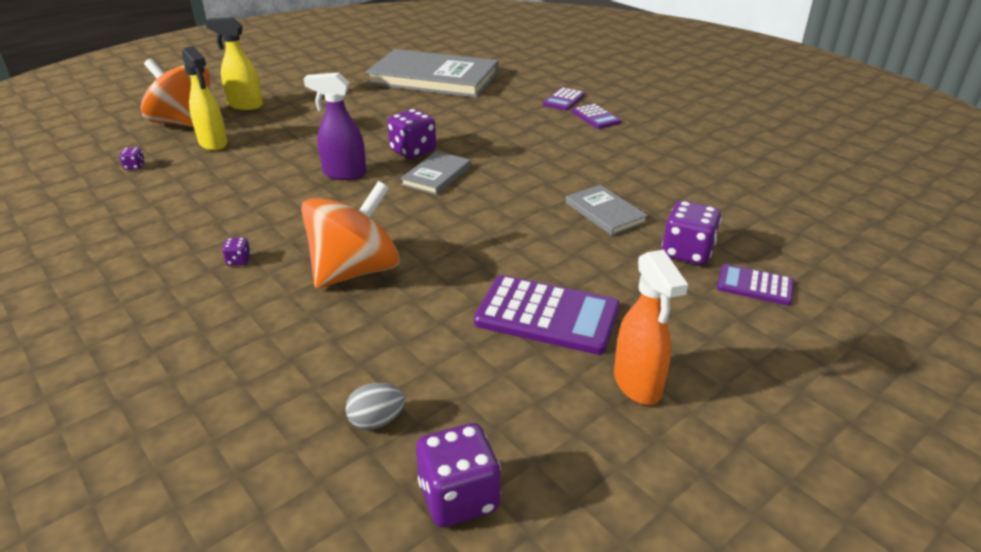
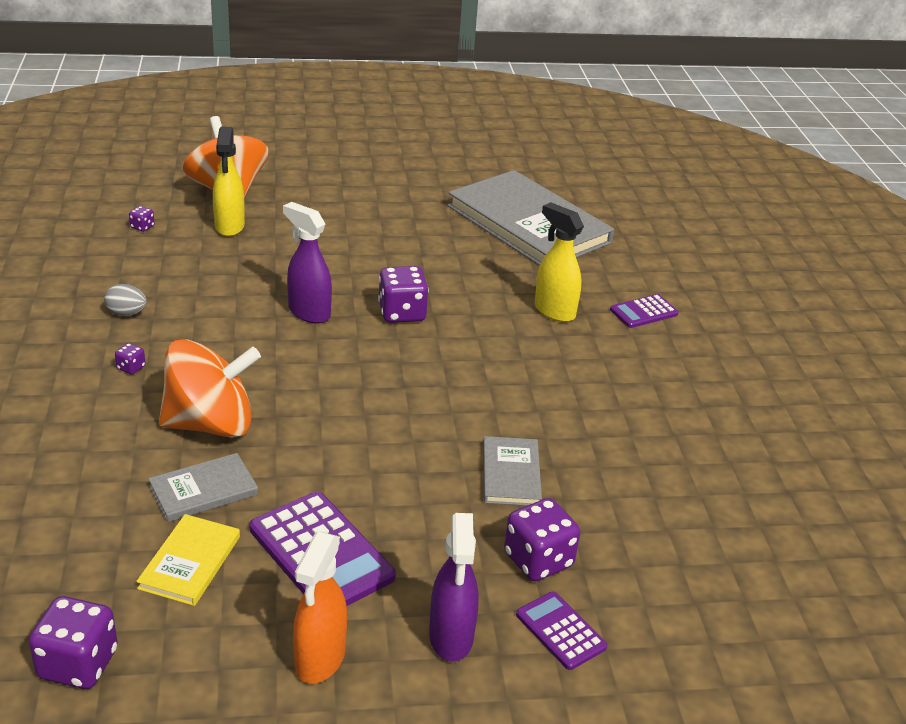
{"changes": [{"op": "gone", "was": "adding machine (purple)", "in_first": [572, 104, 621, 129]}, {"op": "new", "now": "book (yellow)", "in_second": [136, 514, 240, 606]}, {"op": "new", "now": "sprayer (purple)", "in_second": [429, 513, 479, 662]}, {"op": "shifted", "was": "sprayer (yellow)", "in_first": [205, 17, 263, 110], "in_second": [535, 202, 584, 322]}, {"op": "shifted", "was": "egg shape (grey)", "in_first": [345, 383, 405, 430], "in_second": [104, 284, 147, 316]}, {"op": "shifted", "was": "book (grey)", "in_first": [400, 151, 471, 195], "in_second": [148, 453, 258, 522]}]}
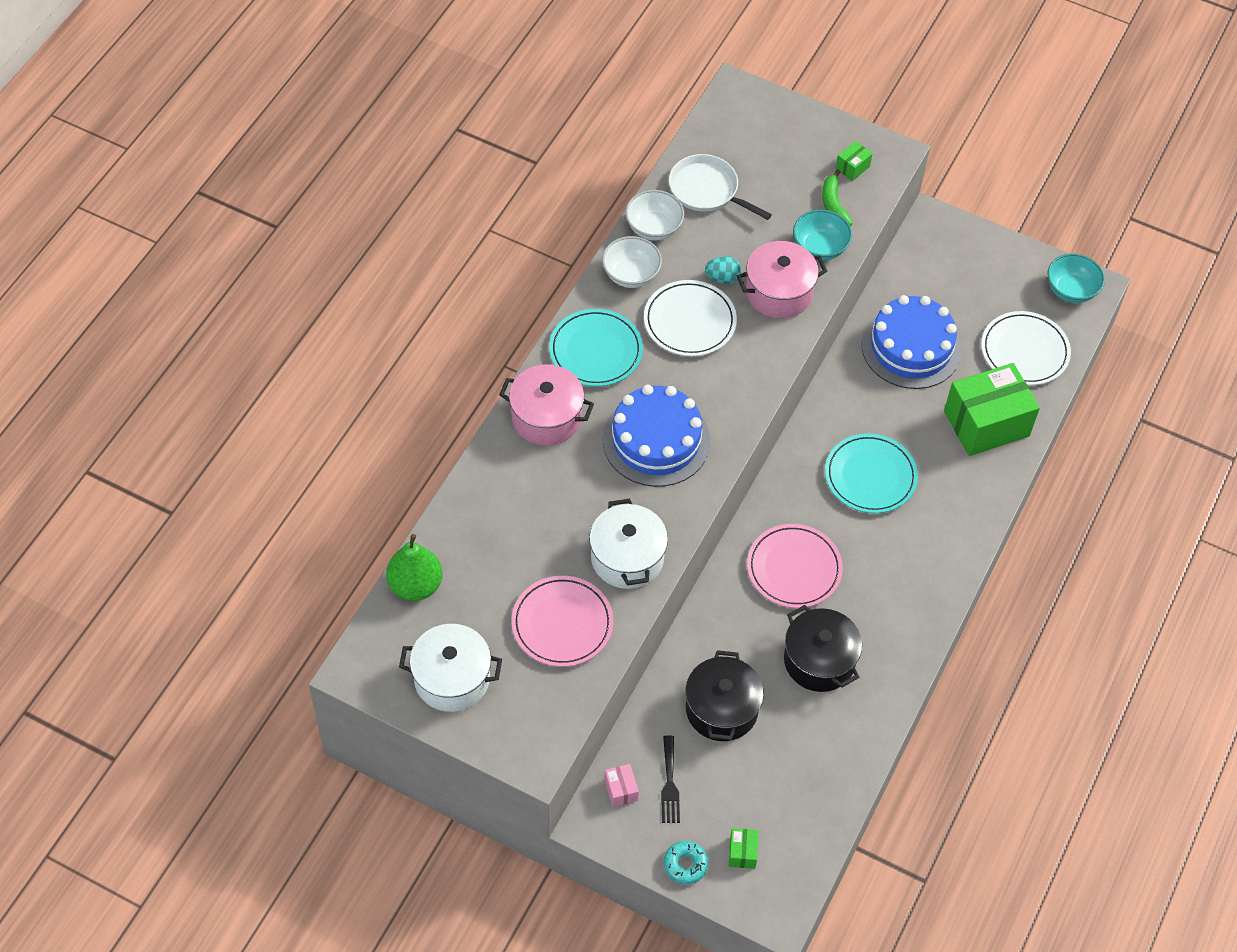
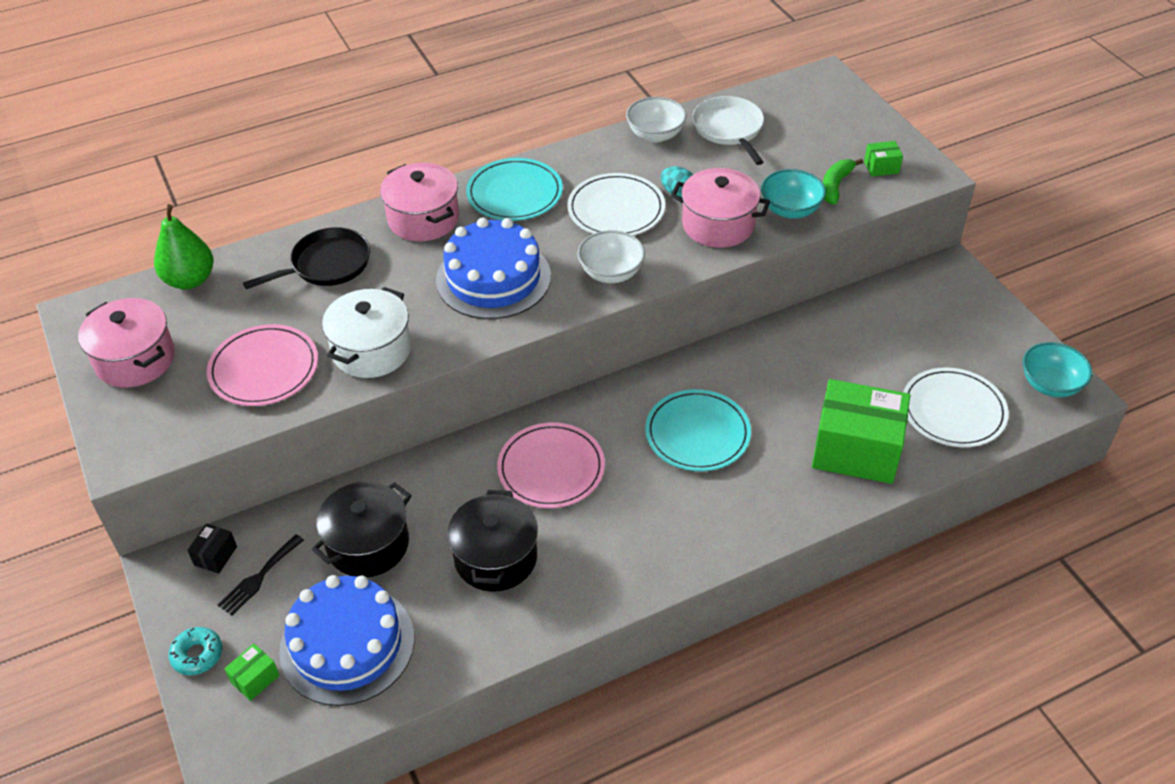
{"changes": [{"op": "new", "now": "pan (ebony)", "in_second": [243, 227, 370, 289]}, {"op": "shifted", "was": "deep dish (snow-white)", "in_first": [602, 236, 662, 288], "in_second": [577, 230, 645, 283]}, {"op": "shifted", "was": "layer cake (blue)", "in_first": [861, 295, 962, 389], "in_second": [279, 575, 414, 706]}, {"op": "repainted", "was": "pot (snow-white)", "now": "pot (rose-pink)", "in_first": [399, 624, 502, 712], "in_second": [78, 298, 175, 388]}, {"op": "repainted", "was": "box (rose-pink)", "now": "box (ebony)", "in_first": [604, 764, 639, 807], "in_second": [187, 524, 237, 574]}]}
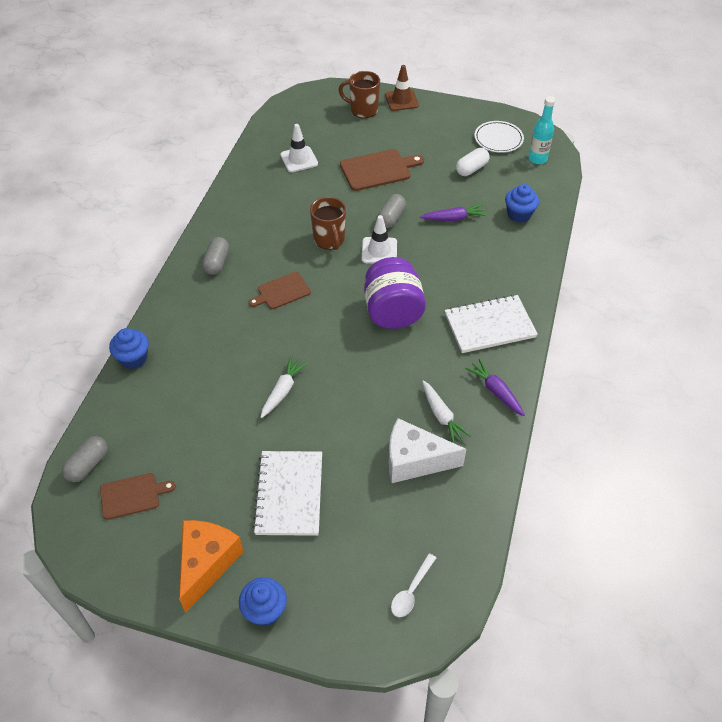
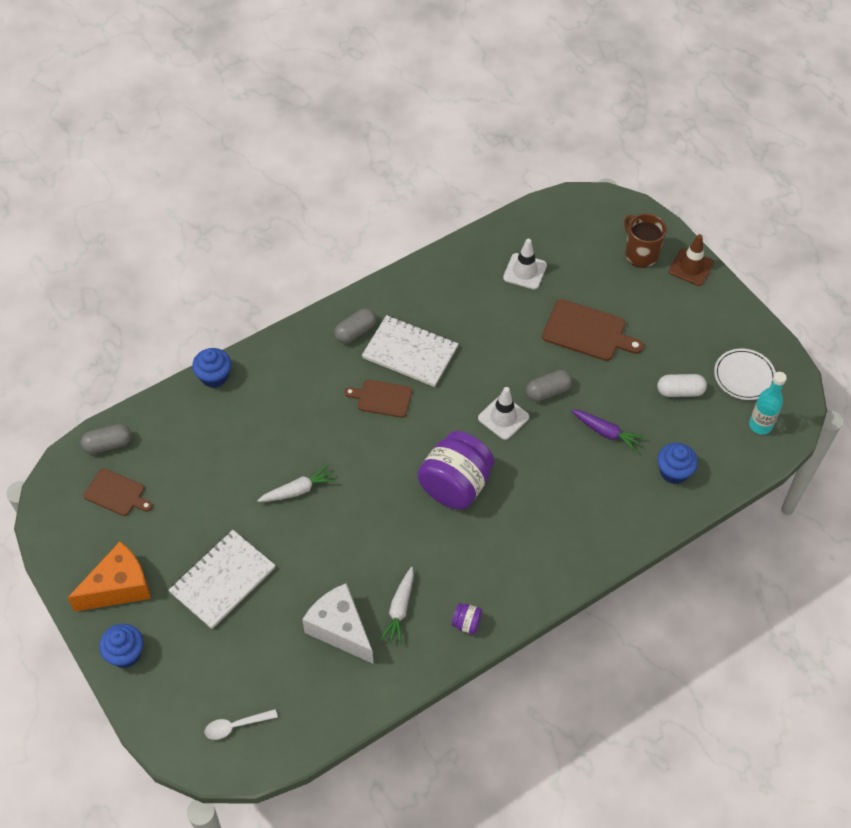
{"changes": [{"op": "gone", "was": "coffee mug (dark brown)", "in_first": [310, 197, 346, 250]}, {"op": "shifted", "was": "notepad (snow-white)", "in_first": [445, 295, 538, 353], "in_second": [362, 315, 458, 387]}, {"op": "swapped", "was": "root vegetable (purple)", "now": "jam jar (purple)", "in_first": [465, 359, 525, 416], "in_second": [452, 603, 482, 634]}]}
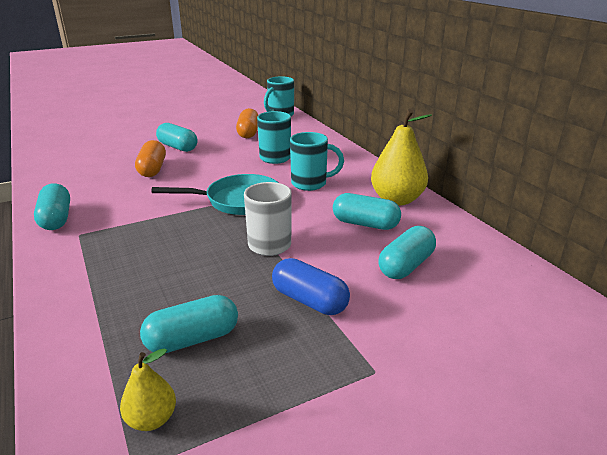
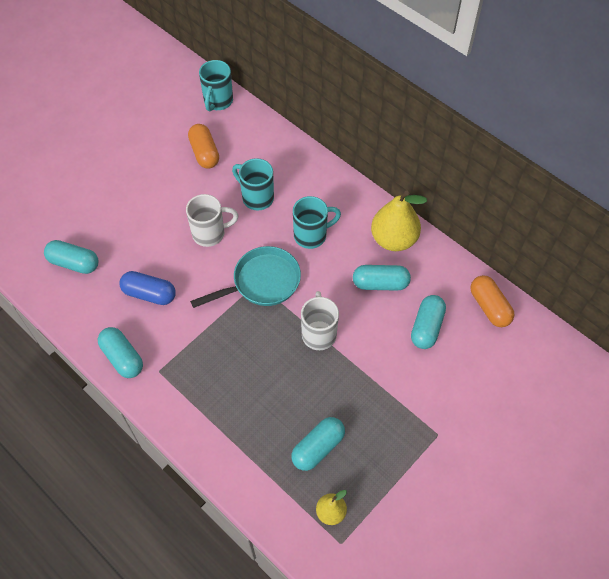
{"changes": [{"op": "new", "now": "coffee mug (snow-white)", "in_second": [186, 194, 238, 247]}, {"op": "shifted", "was": "pill shape (orange-coloured)", "in_first": [135, 140, 166, 177], "in_second": [471, 275, 514, 327]}, {"op": "shifted", "was": "pill shape (turquoise)", "in_first": [156, 123, 197, 152], "in_second": [44, 240, 98, 274]}, {"op": "shifted", "was": "pill shape (blue)", "in_first": [272, 258, 350, 315], "in_second": [120, 271, 176, 305]}]}
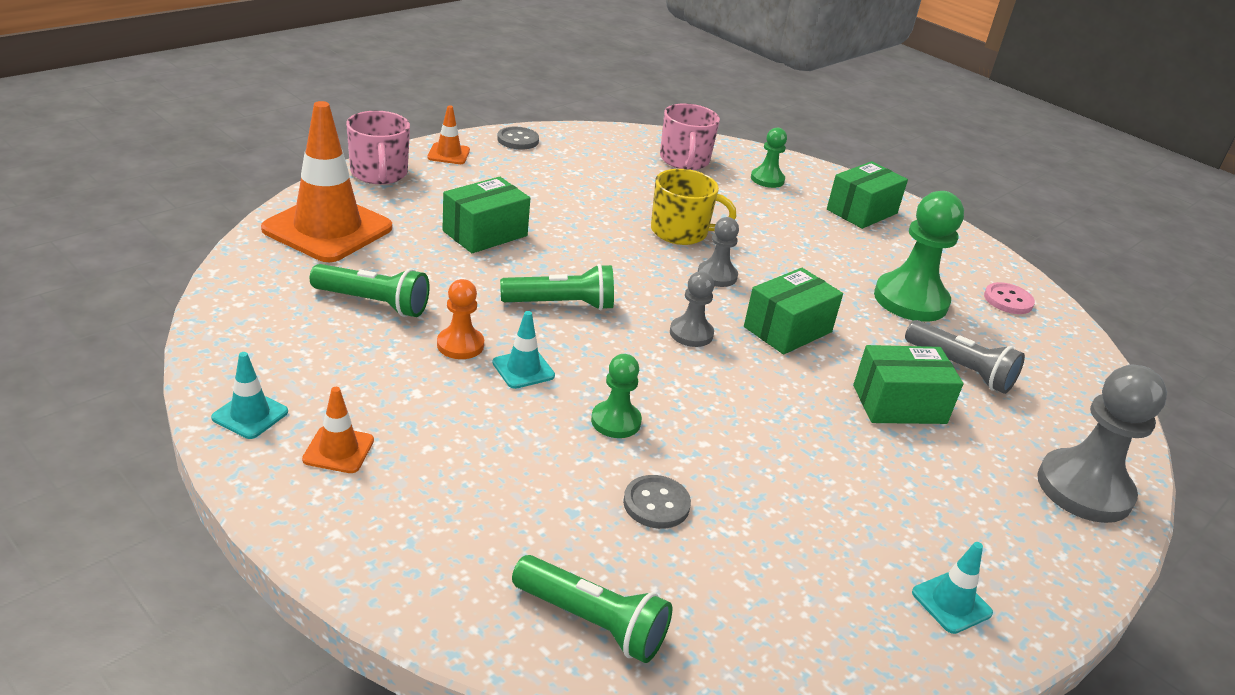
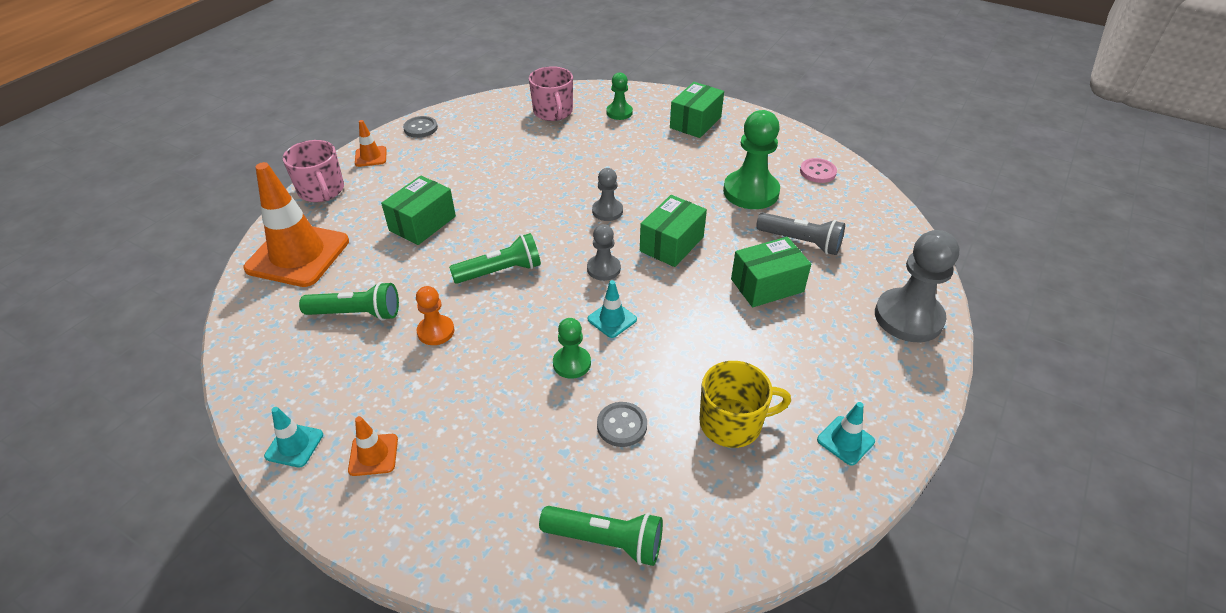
{"changes": [{"op": "shifted", "was": "traffic cone (turquoise)", "in_first": [492, 311, 555, 389], "in_second": [588, 280, 637, 338]}, {"op": "shifted", "was": "coffee mug (yellow)", "in_first": [651, 169, 736, 245], "in_second": [699, 361, 791, 448]}]}
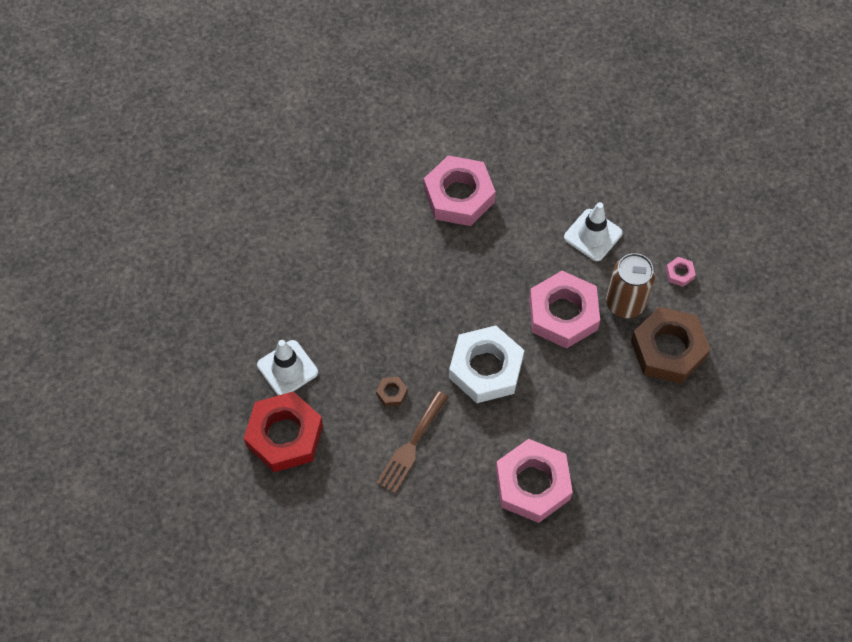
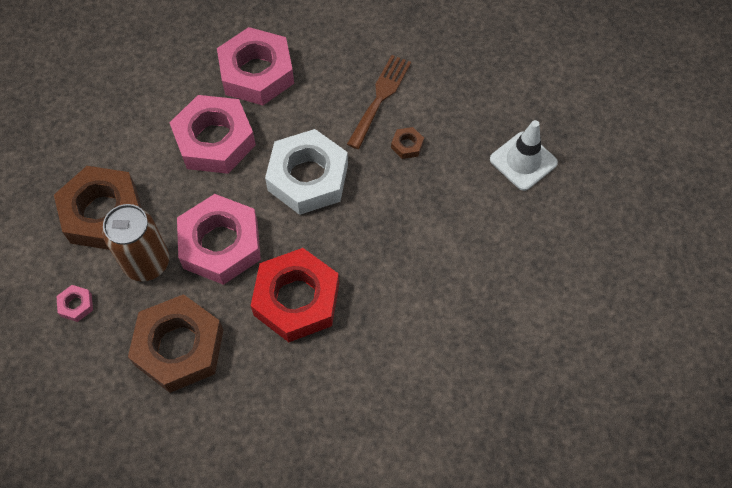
{"changes": [{"op": "shifted", "was": "nut (red)", "in_first": [244, 391, 323, 472], "in_second": [251, 248, 339, 342]}, {"op": "shifted", "was": "nut (rose-pink)", "in_first": [424, 155, 496, 226], "in_second": [170, 95, 256, 174]}, {"op": "swapped", "was": "traffic cone (snow-white)", "now": "nut (dark brown)", "in_first": [564, 202, 623, 261], "in_second": [128, 294, 223, 393]}]}
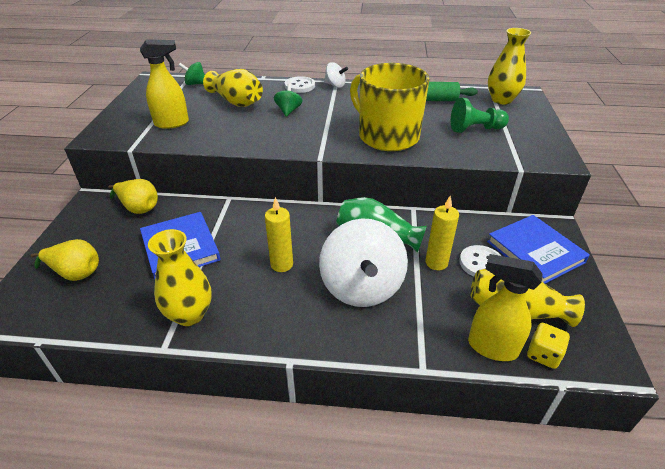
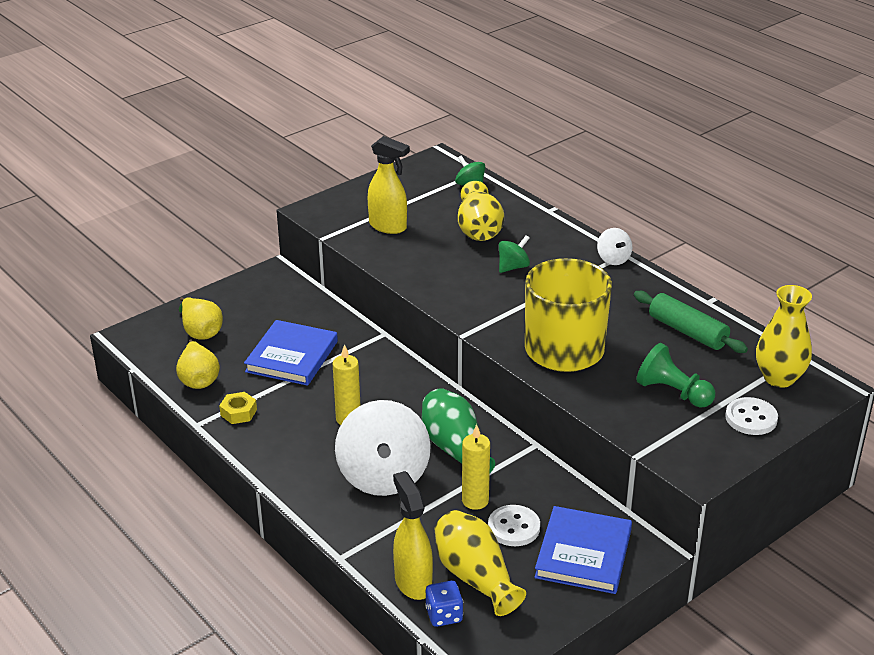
{"changes": [{"op": "shifted", "was": "toy pear (yellow)", "in_first": [108, 179, 158, 214], "in_second": [176, 339, 220, 389]}, {"op": "shifted", "was": "shirt button (snow-white)", "in_first": [285, 76, 315, 93], "in_second": [725, 397, 778, 435]}, {"op": "swapped", "was": "tall vase (yellow)", "now": "nut (yellow)", "in_first": [148, 229, 212, 326], "in_second": [219, 392, 257, 424]}, {"op": "repainted", "was": "dice (yellow)", "now": "dice (blue)", "in_first": [527, 323, 570, 369], "in_second": [425, 581, 463, 627]}, {"op": "rotated", "was": "whirligig (snow-white)", "in_first": [319, 218, 408, 307], "in_second": [335, 400, 431, 496], "clockwise": -45}]}
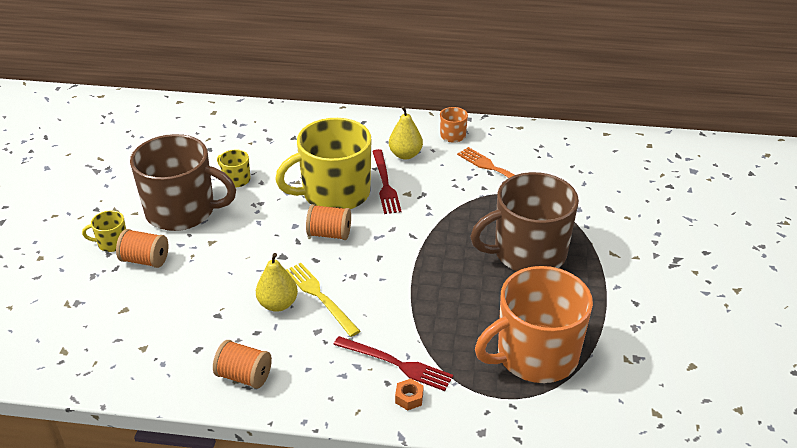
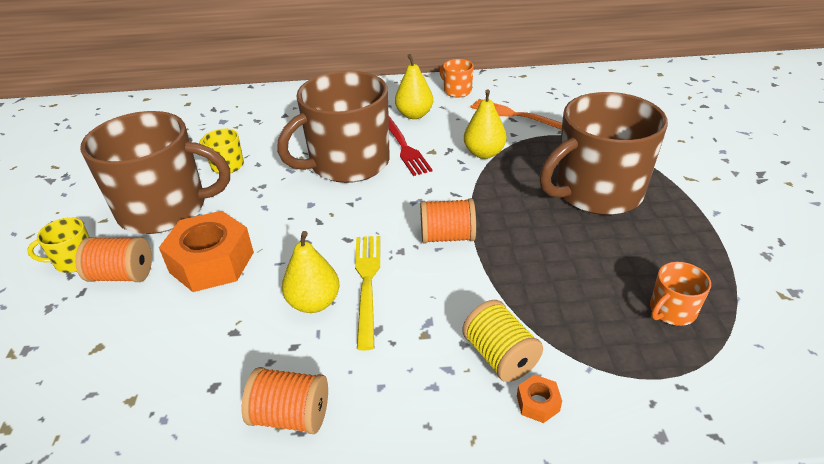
{"changes": [{"op": "new", "now": "nut (orange-coloured)", "in_second": [159, 211, 254, 292]}, {"op": "new", "now": "toy pear (yellow)", "in_second": [464, 90, 507, 159]}, {"op": "shifted", "was": "bobbin (orange-coloured)", "in_first": [306, 204, 351, 240], "in_second": [420, 198, 476, 244]}, {"op": "swapped", "was": "fork (red)", "now": "bobbin (yellow)", "in_first": [333, 336, 453, 391], "in_second": [462, 300, 543, 382]}, {"op": "repainted", "was": "coffee mug (yellow)", "now": "coffee mug (dark brown)", "in_first": [275, 118, 371, 209], "in_second": [277, 70, 390, 183]}, {"op": "rotated", "was": "fork (yellow)", "in_first": [286, 263, 360, 337], "in_second": [355, 236, 380, 351], "clockwise": 45}, {"op": "scaled", "was": "coffee mug (orange-coloured)", "in_first": [475, 266, 593, 383], "in_second": [650, 262, 711, 326], "ratio": 0.42}]}
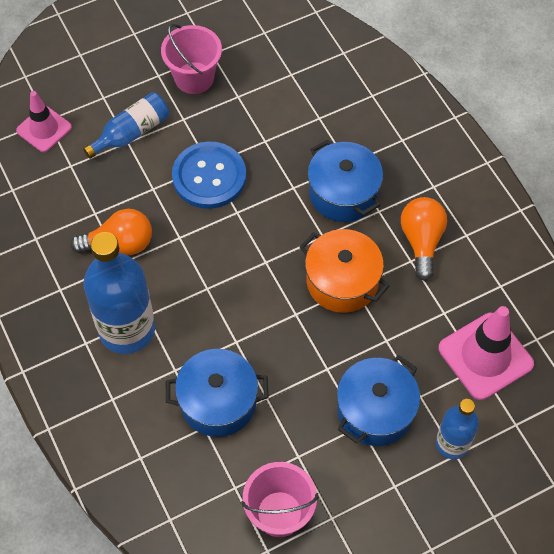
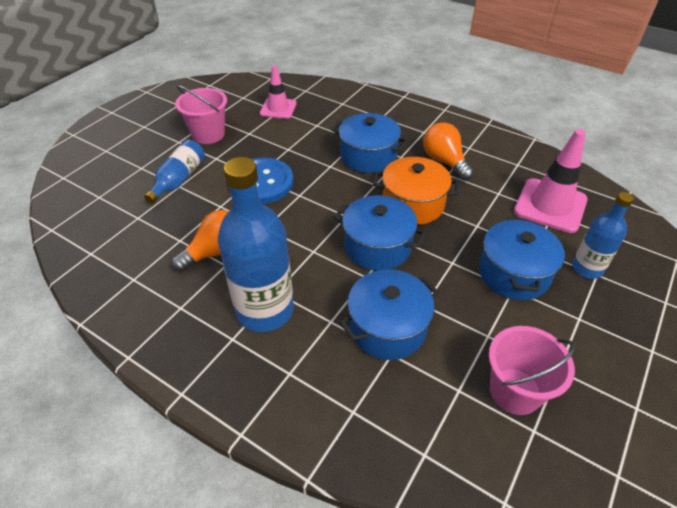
{"changes": [{"op": "new", "now": "pot (blue)", "in_second": [334, 195, 427, 271]}, {"op": "shifted", "was": "traffic cone (rose-pink)", "in_first": [16, 91, 72, 152], "in_second": [260, 65, 297, 119]}]}
